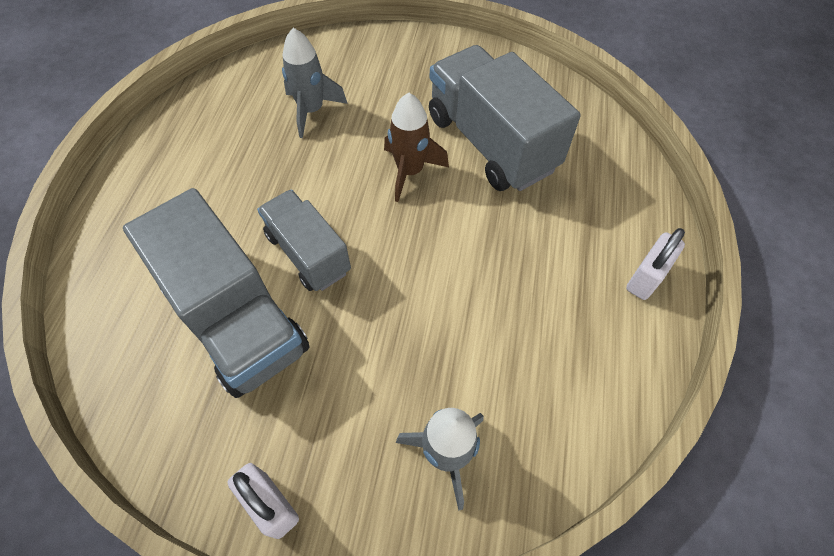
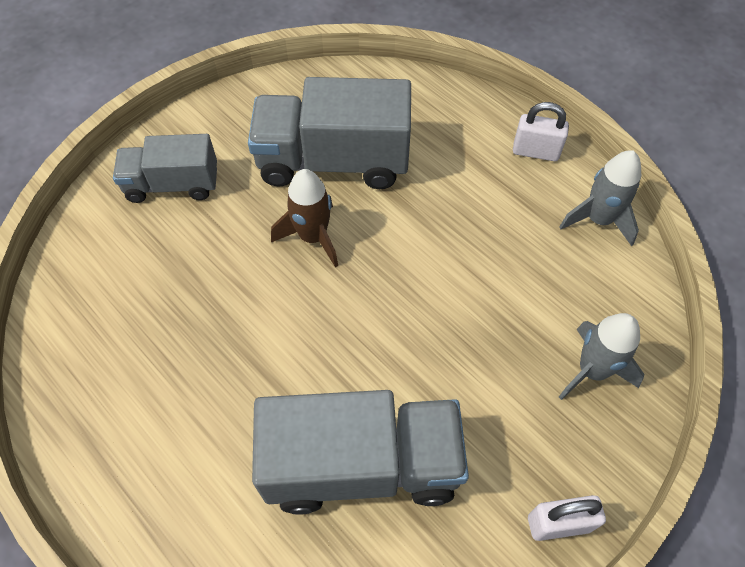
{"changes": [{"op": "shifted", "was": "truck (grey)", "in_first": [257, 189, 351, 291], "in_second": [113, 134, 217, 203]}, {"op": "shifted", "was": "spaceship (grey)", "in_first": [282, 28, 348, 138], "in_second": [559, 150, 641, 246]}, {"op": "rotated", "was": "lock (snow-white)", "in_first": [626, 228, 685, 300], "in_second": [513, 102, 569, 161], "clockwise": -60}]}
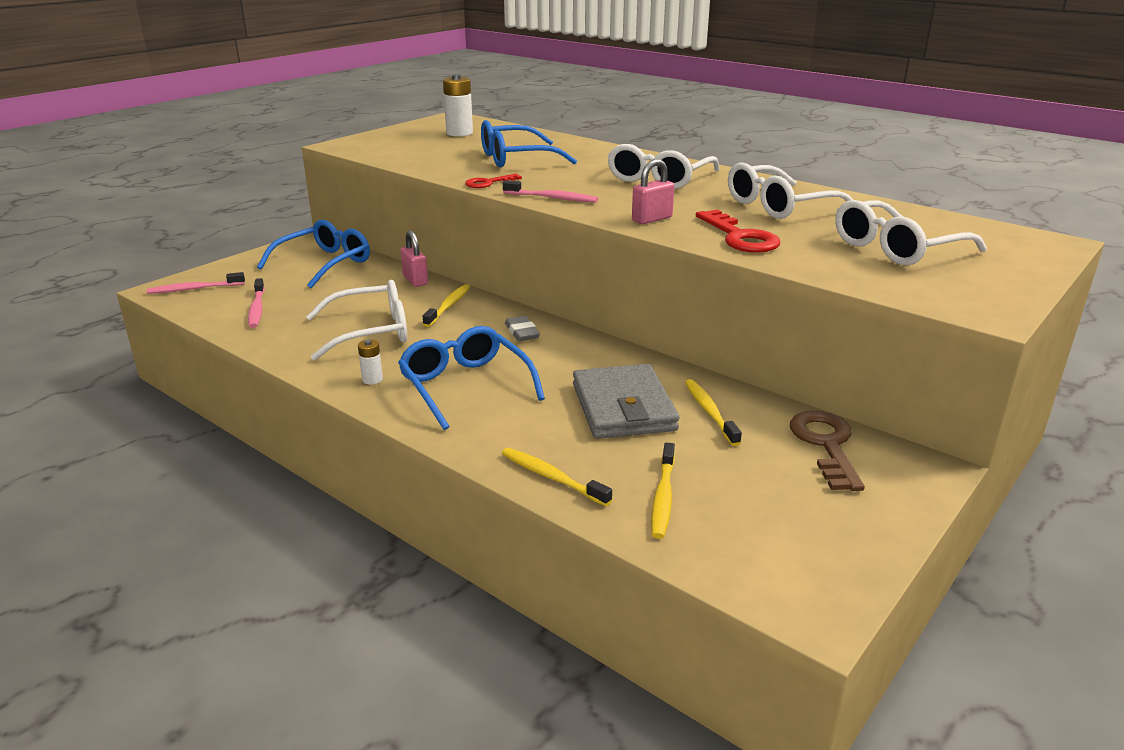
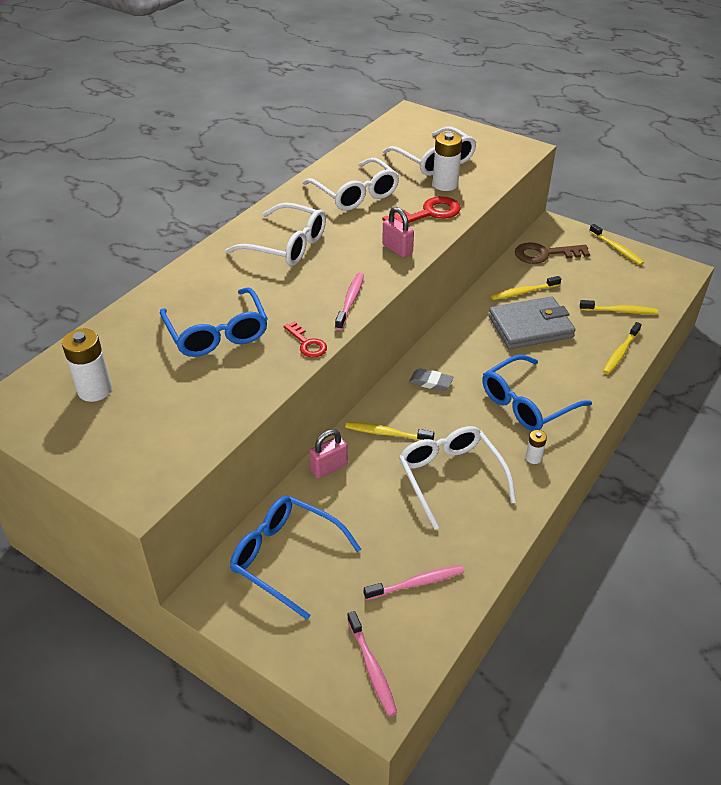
{"changes": [{"op": "new", "now": "power cell (snow-white)", "in_second": [433, 132, 462, 191]}, {"op": "new", "now": "dental brush (yellow)", "in_second": [589, 224, 644, 265]}, {"op": "rotated", "was": "gum eraser (grey)", "in_first": [505, 316, 540, 341], "in_second": [409, 368, 454, 391], "clockwise": 45}]}
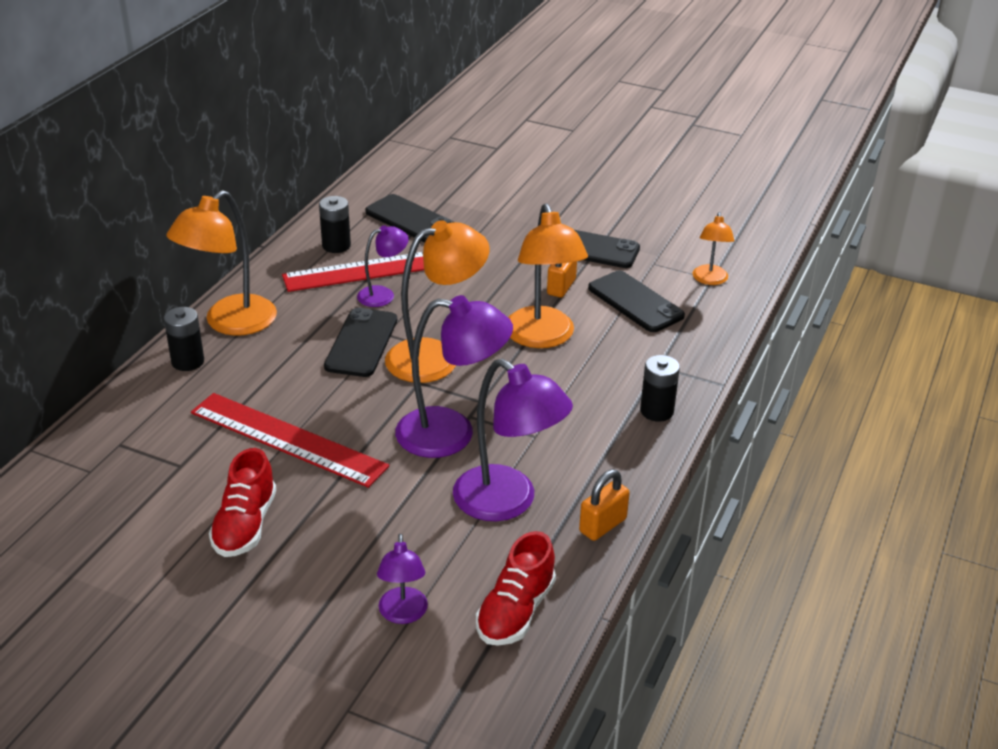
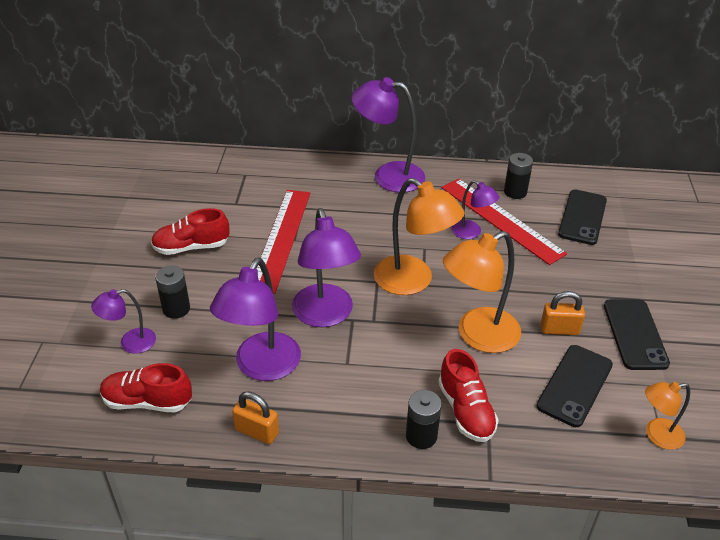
{"changes": [{"op": "gone", "was": "smartphone (ebony)", "in_first": [324, 308, 397, 377]}, {"op": "new", "now": "shoe (red)", "in_second": [438, 349, 499, 442]}, {"op": "shifted", "was": "power cell (ebony)", "in_first": [164, 307, 204, 371], "in_second": [155, 265, 190, 319]}, {"op": "repainted", "was": "desk lamp (orange-coloured)", "now": "desk lamp (purple)", "in_first": [167, 190, 277, 336], "in_second": [351, 77, 425, 192]}]}
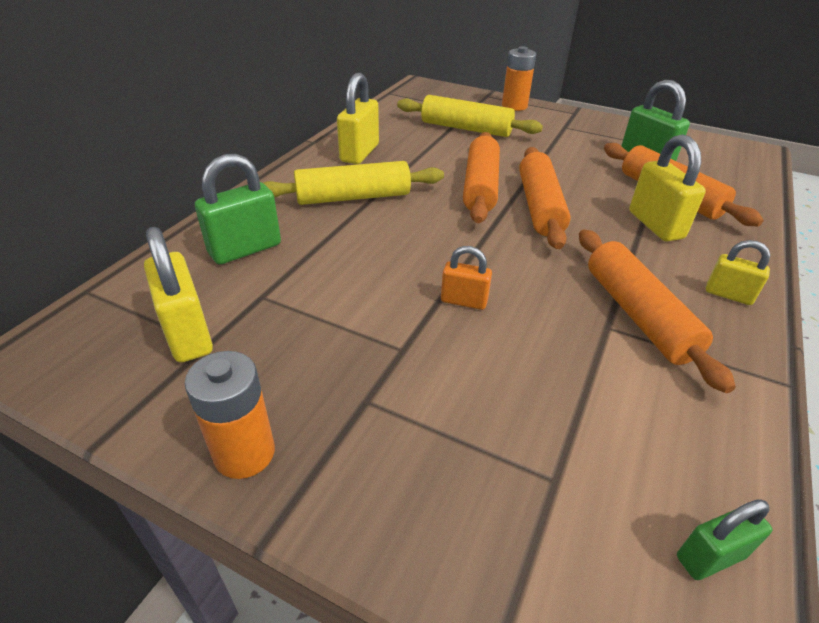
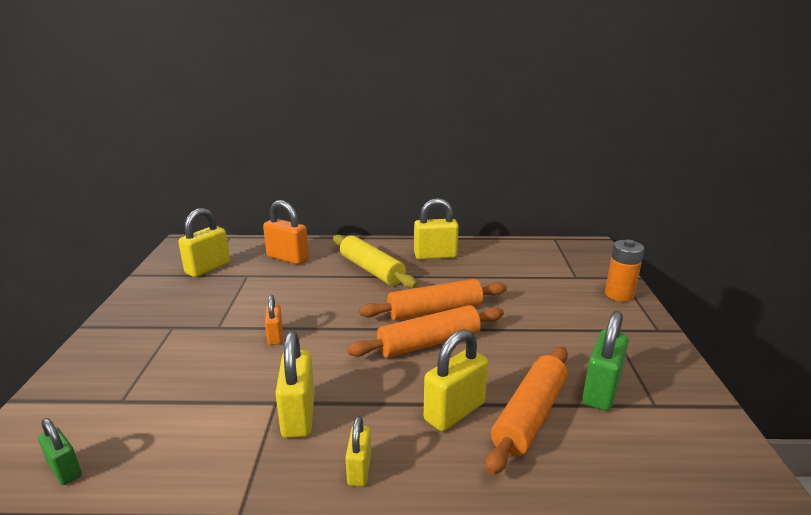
{"changes": [{"op": "gone", "was": "power cell (orange-coloured)", "in_first": [185, 351, 275, 479]}, {"op": "gone", "was": "rolling pin (yellow)", "in_first": [397, 95, 543, 137]}, {"op": "swapped", "was": "rolling pin (orange-coloured)", "now": "lock (yellow)", "in_first": [579, 229, 736, 393], "in_second": [275, 331, 315, 438]}, {"op": "repainted", "was": "lock (green)", "now": "lock (orange-coloured)", "in_first": [195, 154, 281, 264], "in_second": [263, 200, 309, 264]}]}
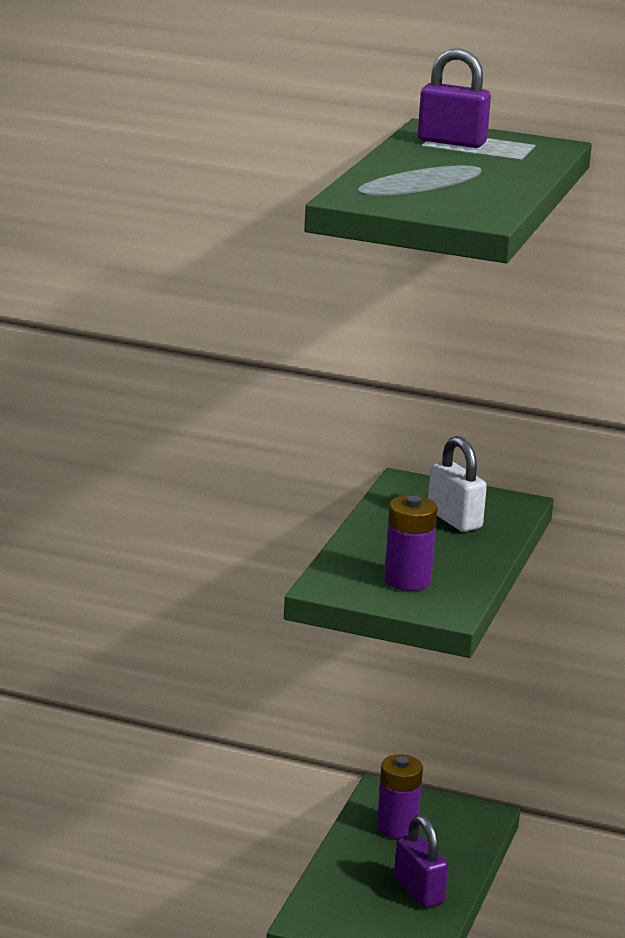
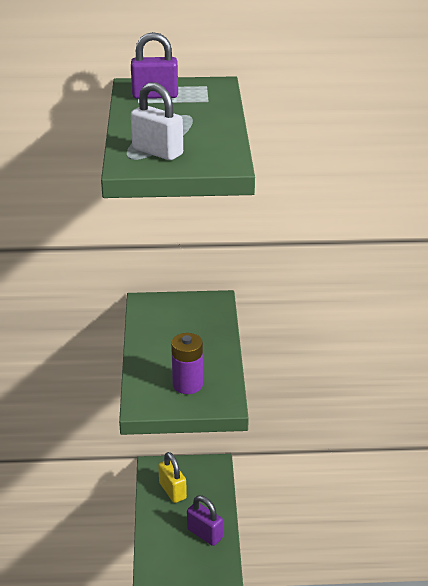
{"changes": [{"op": "shifted", "was": "lock (snow-white)", "in_first": [428, 436, 487, 532], "in_second": [131, 82, 183, 160]}, {"op": "swapped", "was": "power cell (purple)", "now": "lock (yellow)", "in_first": [377, 754, 423, 839], "in_second": [158, 452, 187, 503]}]}
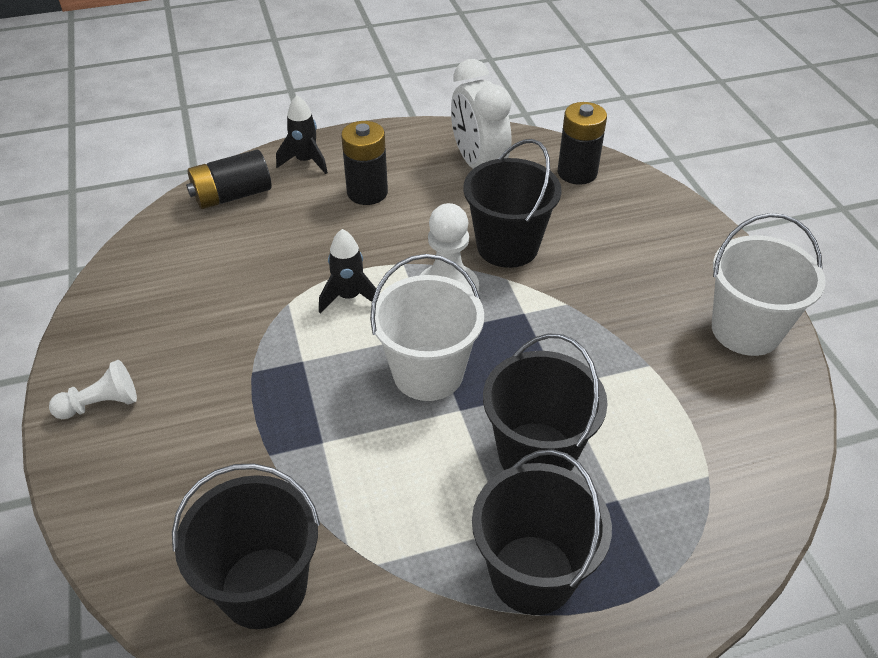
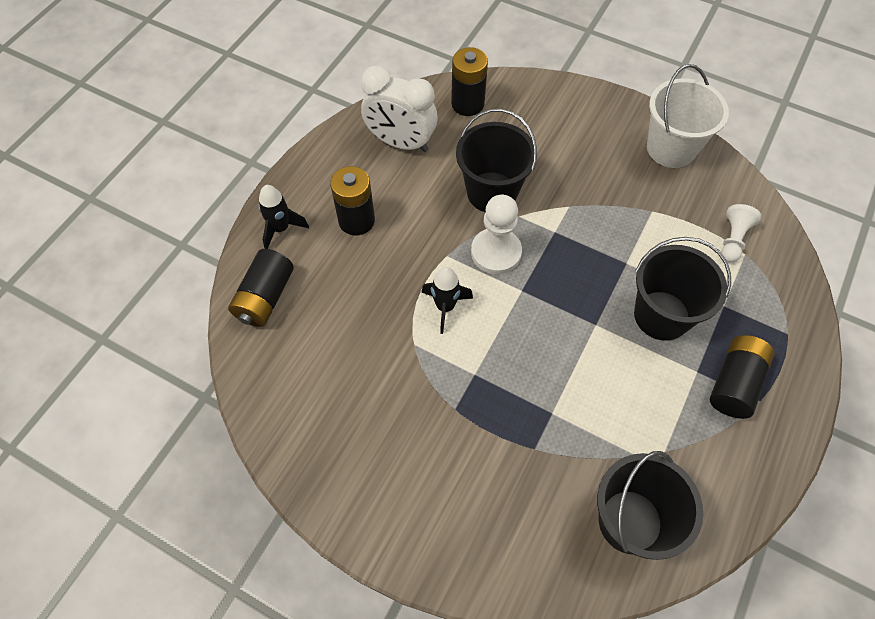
{"changes": [{"op": "gone", "was": "pail (snow-white)", "in_first": [370, 254, 484, 401]}, {"op": "shifted", "was": "pawn (snow-white)", "in_first": [49, 360, 137, 419], "in_second": [721, 204, 761, 262]}, {"op": "swapped", "was": "pail (ebony)", "now": "power cell (ebony)", "in_first": [472, 449, 612, 615], "in_second": [710, 335, 775, 419]}]}
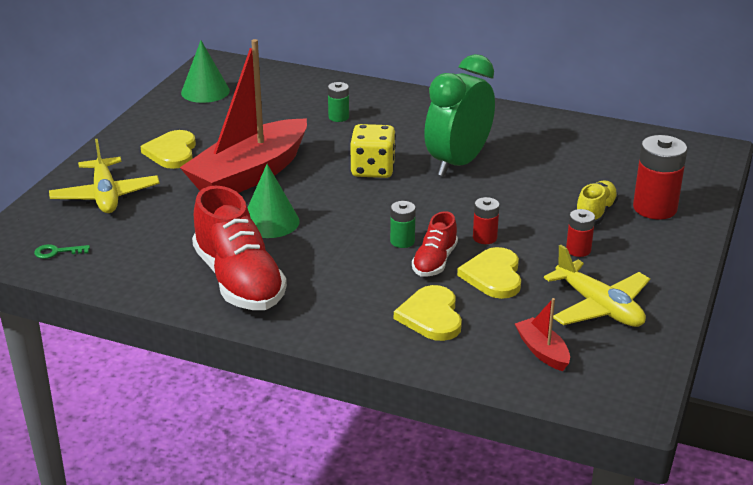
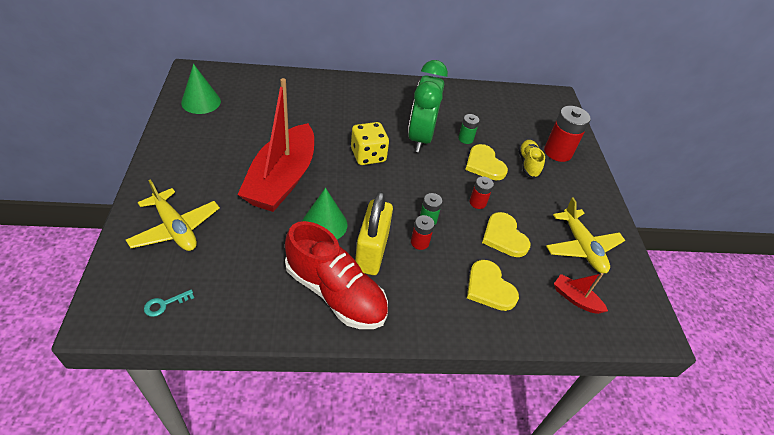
{"changes": [{"op": "gone", "was": "shoe (red)", "in_first": [412, 211, 458, 277]}, {"op": "new", "now": "lock (yellow)", "in_second": [355, 191, 393, 275]}, {"op": "shifted", "was": "heart (yellow)", "in_first": [140, 130, 196, 169], "in_second": [465, 144, 508, 180]}, {"op": "shifted", "was": "power cell (green)", "in_first": [328, 82, 349, 122], "in_second": [458, 114, 479, 144]}, {"op": "shifted", "was": "power cell (red)", "in_first": [566, 209, 595, 257], "in_second": [411, 215, 435, 250]}, {"op": "repainted", "was": "latchkey (green)", "now": "latchkey (turquoise)", "in_first": [34, 244, 90, 259], "in_second": [144, 290, 194, 317]}, {"op": "rotated", "was": "plane (yellow)", "in_first": [544, 245, 650, 327], "in_second": [546, 198, 625, 273], "clockwise": 45}]}
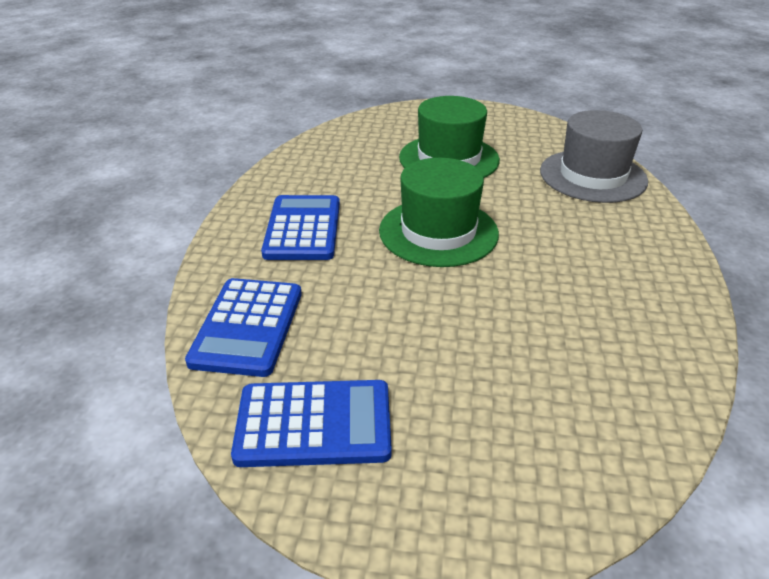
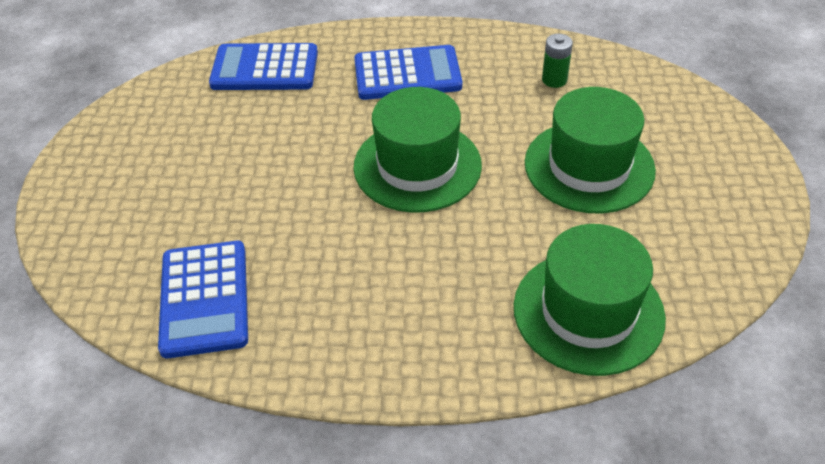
{"changes": [{"op": "new", "now": "power cell (green)", "in_second": [542, 34, 573, 88]}, {"op": "shifted", "was": "adding machine (blue)", "in_first": [231, 380, 392, 467], "in_second": [158, 241, 248, 358]}, {"op": "repainted", "was": "hat (grey)", "now": "hat (green)", "in_first": [540, 110, 648, 203], "in_second": [514, 224, 666, 376]}]}
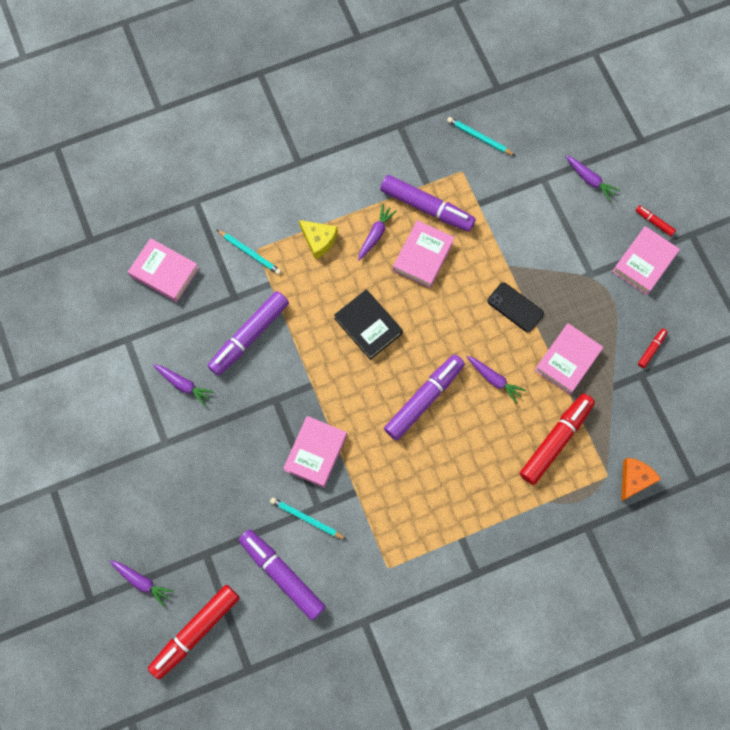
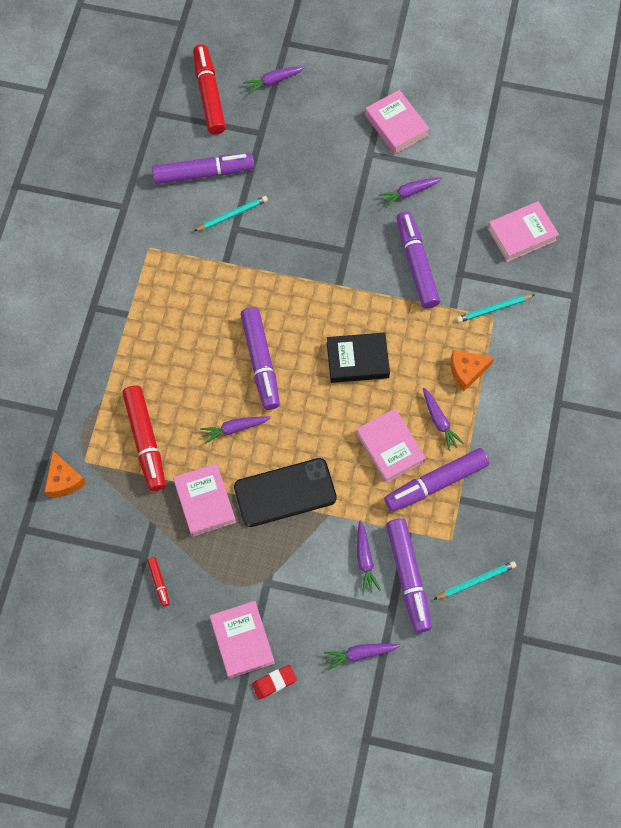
{"changes": [{"op": "new", "now": "root vegetable (purple)", "in_second": [357, 521, 381, 594]}, {"op": "new", "now": "marker pen (purple)", "in_second": [386, 518, 432, 633]}, {"op": "shifted", "was": "book (rose-pink)", "in_first": [283, 416, 347, 488], "in_second": [365, 90, 430, 154]}, {"op": "swapped", "was": "marker pen (red)", "now": "gum eraser (red)", "in_first": [635, 205, 676, 236], "in_second": [252, 665, 297, 700]}, {"op": "repainted", "was": "piece of cheese (yellow)", "now": "piece of cheese (orange-coloured)", "in_first": [299, 220, 338, 259], "in_second": [451, 350, 494, 391]}, {"op": "scaled", "was": "smartphone (ebony)", "in_first": [487, 282, 544, 333], "in_second": [234, 458, 337, 527], "ratio": 1.64}]}
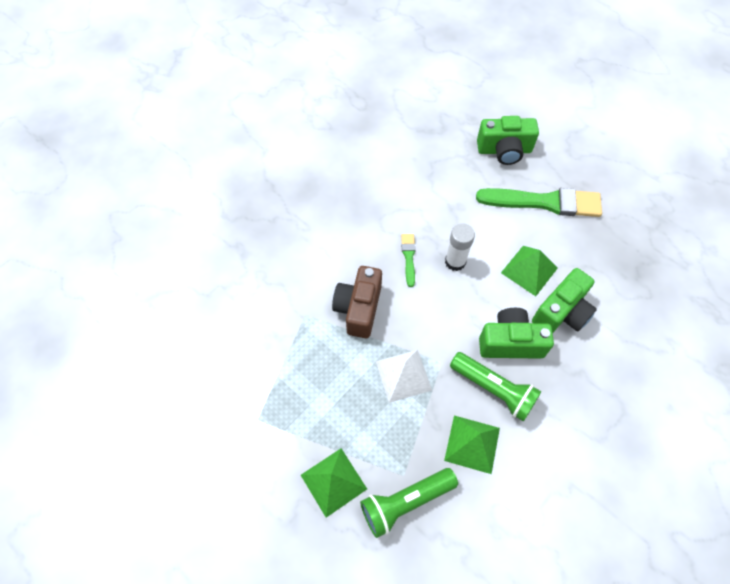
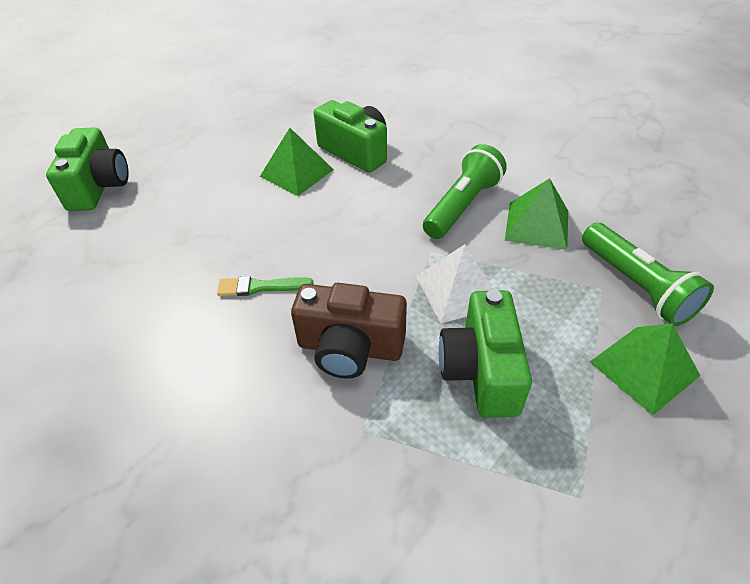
{"changes": [{"op": "gone", "was": "glue (snow-white)", "in_first": [445, 223, 475, 271]}, {"op": "gone", "was": "paintbrush (green)", "in_first": [476, 188, 602, 217]}, {"op": "shifted", "was": "photo camera (green)", "in_first": [479, 308, 554, 359], "in_second": [438, 290, 532, 417]}]}
